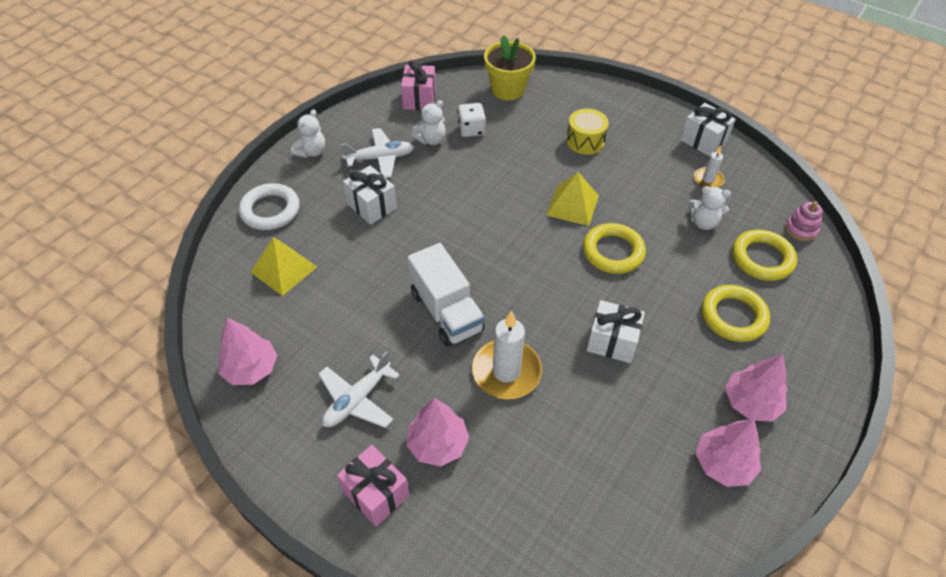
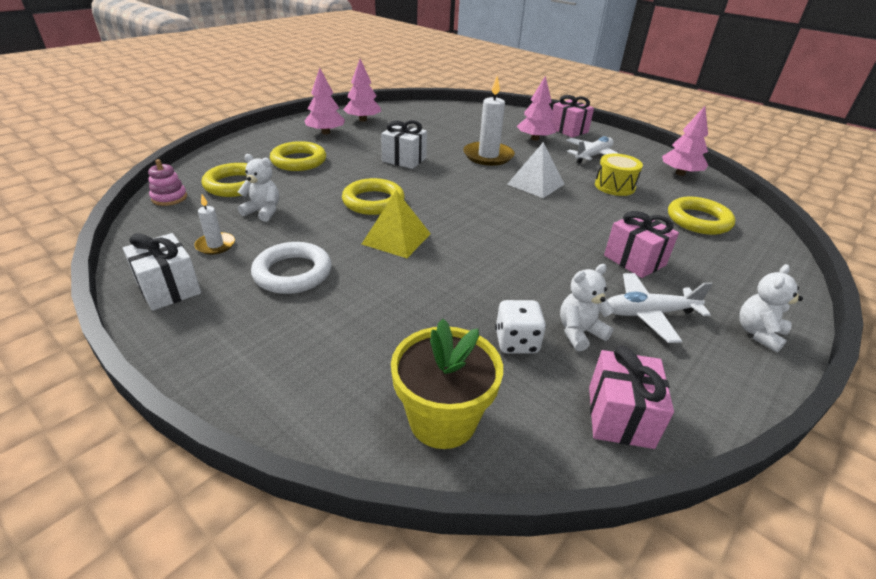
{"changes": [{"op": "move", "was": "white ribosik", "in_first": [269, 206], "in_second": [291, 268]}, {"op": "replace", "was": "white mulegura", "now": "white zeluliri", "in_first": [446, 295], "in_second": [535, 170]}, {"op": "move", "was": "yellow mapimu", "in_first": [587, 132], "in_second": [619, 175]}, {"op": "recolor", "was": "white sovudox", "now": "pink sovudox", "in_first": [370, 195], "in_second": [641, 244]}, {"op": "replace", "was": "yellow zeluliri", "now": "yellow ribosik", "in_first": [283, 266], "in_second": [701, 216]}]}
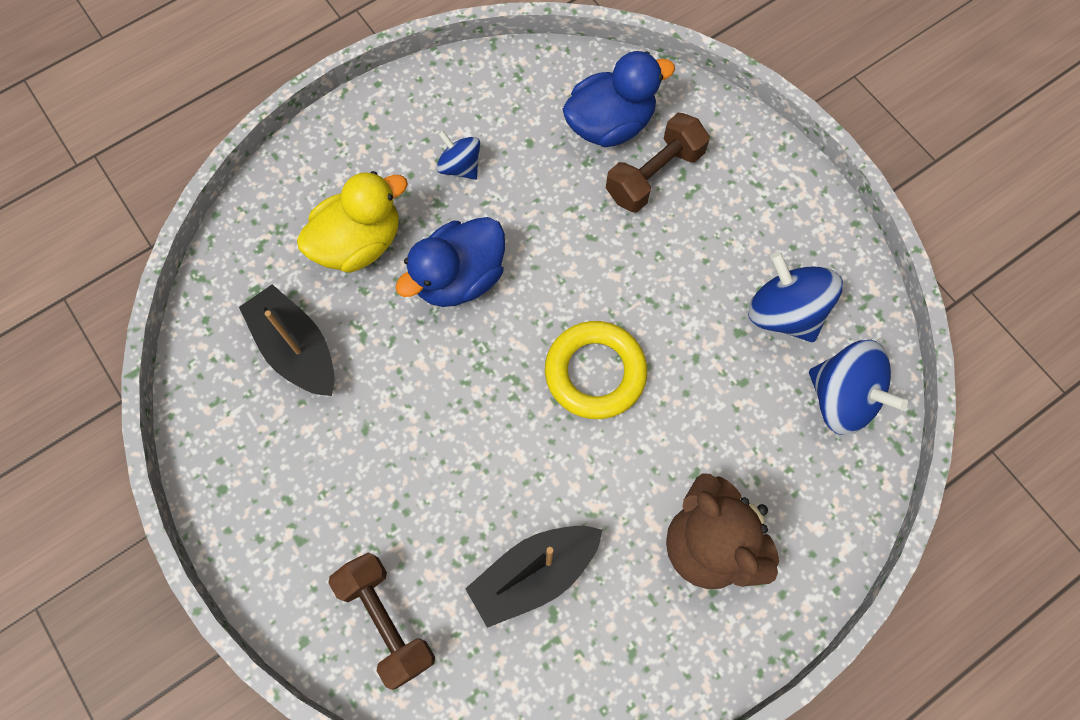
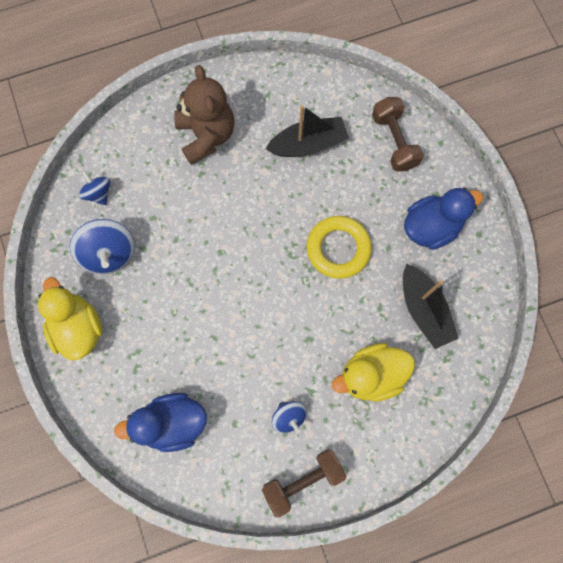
{"changes": [{"op": "insert", "now": "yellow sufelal", "in_second": [70, 318]}, {"op": "resize", "was": "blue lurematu", "in_first": [858, 387], "in_second": [94, 188], "ratio": 0.59}, {"op": "move", "was": "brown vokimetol", "in_first": [658, 162], "in_second": [304, 483]}, {"op": "move", "was": "yellow ribosik", "in_first": [596, 370], "in_second": [339, 247]}, {"op": "move", "was": "blue sufelal", "in_first": [450, 262], "in_second": [443, 219]}]}
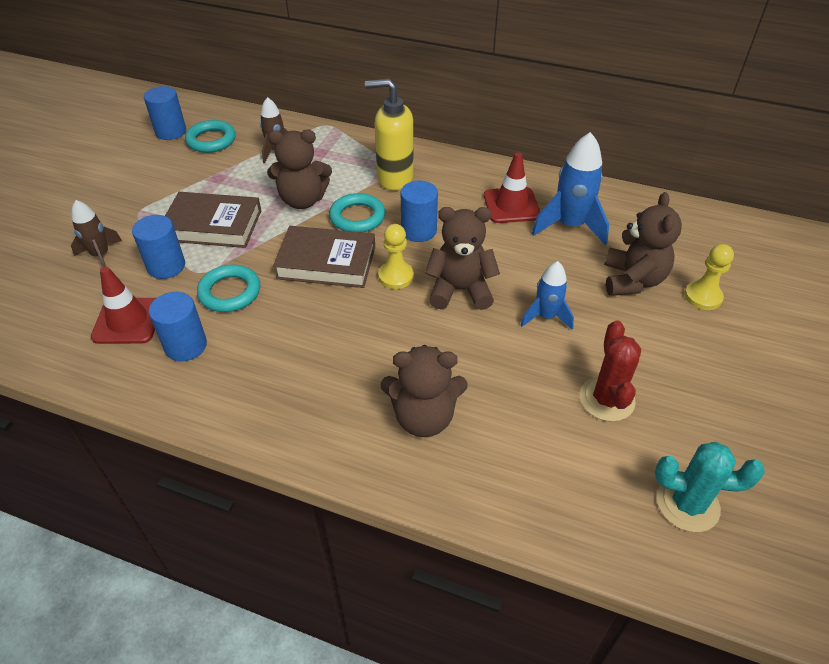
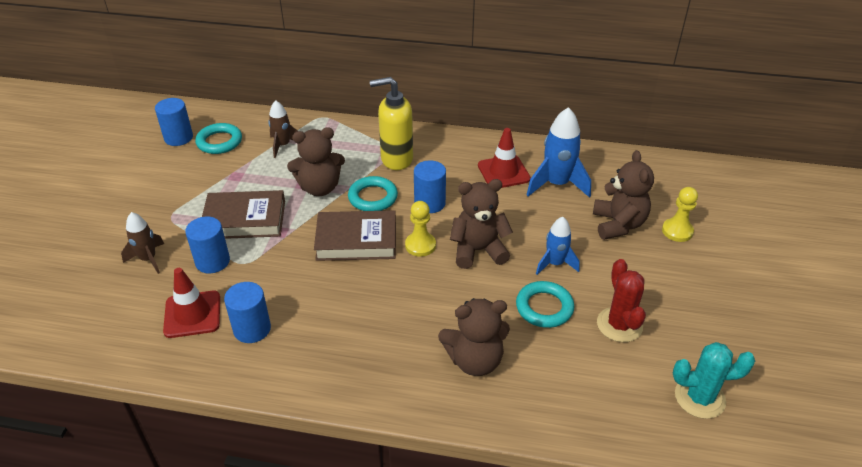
{"changes": [{"op": "move", "was": "turquoise ribosik", "in_first": [228, 288], "in_second": [545, 304]}]}
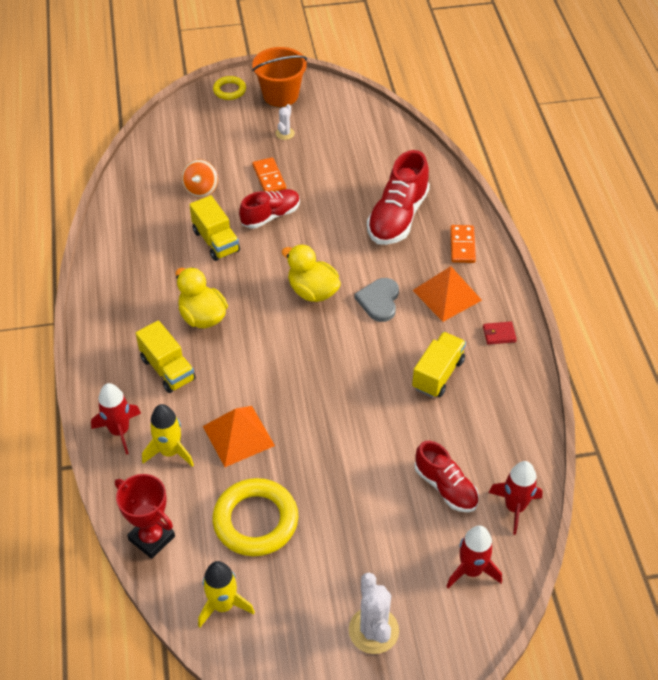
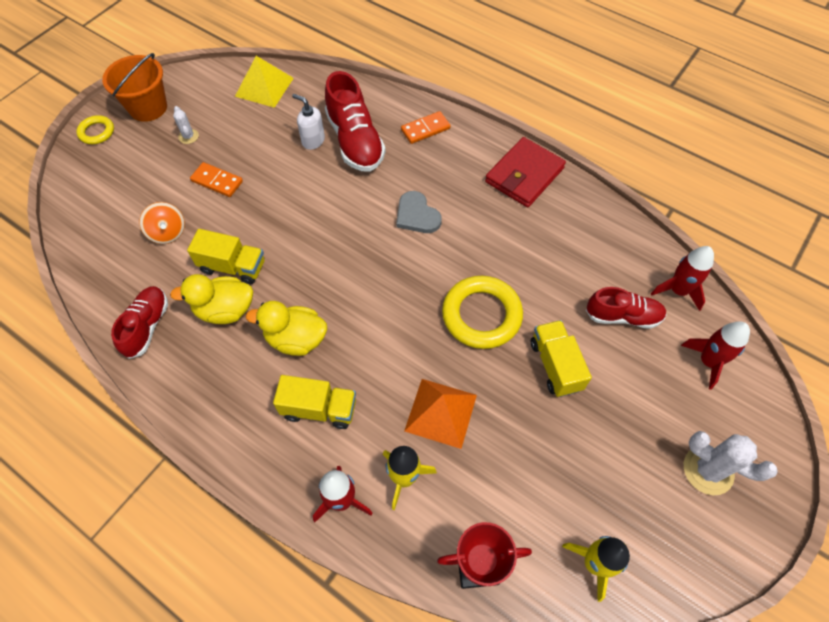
{"changes": [{"op": "move", "was": "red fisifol", "in_first": [269, 208], "in_second": [139, 322]}, {"op": "move", "was": "yellow sufelal", "in_first": [311, 273], "in_second": [211, 299]}, {"op": "insert", "now": "yellow zeluliri", "in_second": [264, 82]}, {"op": "insert", "now": "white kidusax", "in_second": [308, 122]}, {"op": "rotate", "was": "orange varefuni", "in_first": [463, 244], "in_second": [426, 127], "clockwise": -75}, {"op": "move", "was": "yellow ribosik", "in_first": [255, 517], "in_second": [482, 312]}, {"op": "resize", "was": "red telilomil", "in_first": [500, 333], "in_second": [525, 172], "ratio": 2.38}, {"op": "move", "was": "yellow mulegura", "in_first": [439, 365], "in_second": [561, 358]}, {"op": "delete", "was": "orange zeluliri", "in_first": [447, 294]}]}
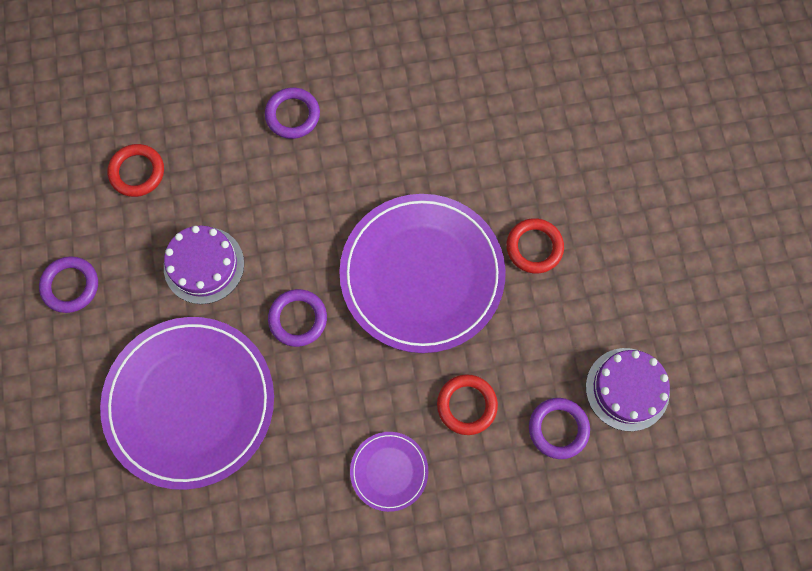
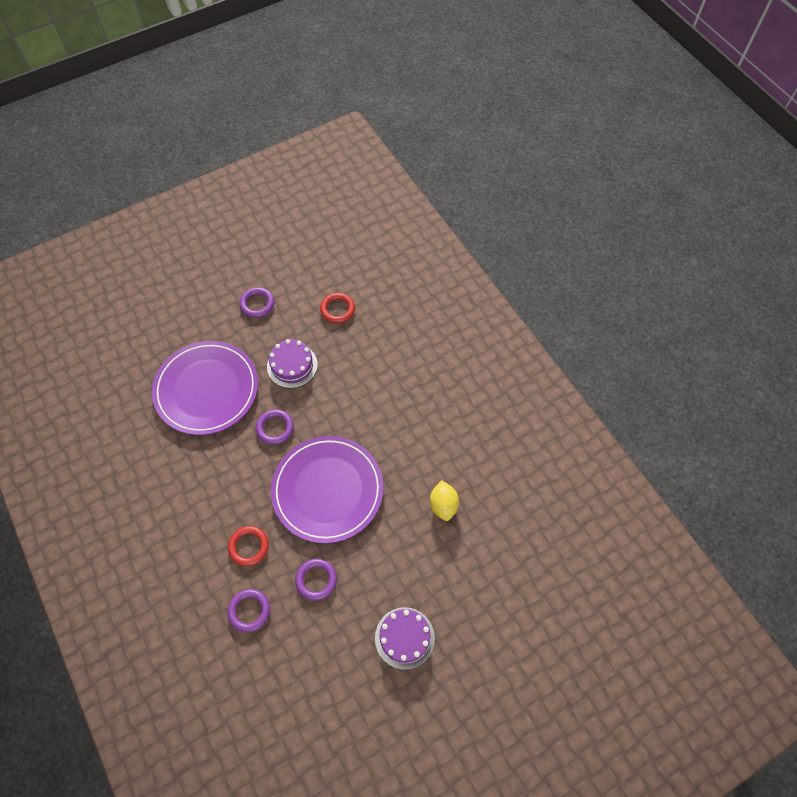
{"changes": [{"op": "move", "was": "purple ribosik", "in_first": [292, 113], "in_second": [316, 580]}, {"op": "move", "was": "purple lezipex", "in_first": [628, 389], "in_second": [405, 638]}, {"op": "insert", "now": "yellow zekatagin", "in_second": [444, 500]}, {"op": "delete", "was": "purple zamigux", "in_first": [389, 472]}, {"op": "delete", "was": "red ribosik", "in_first": [535, 246]}]}
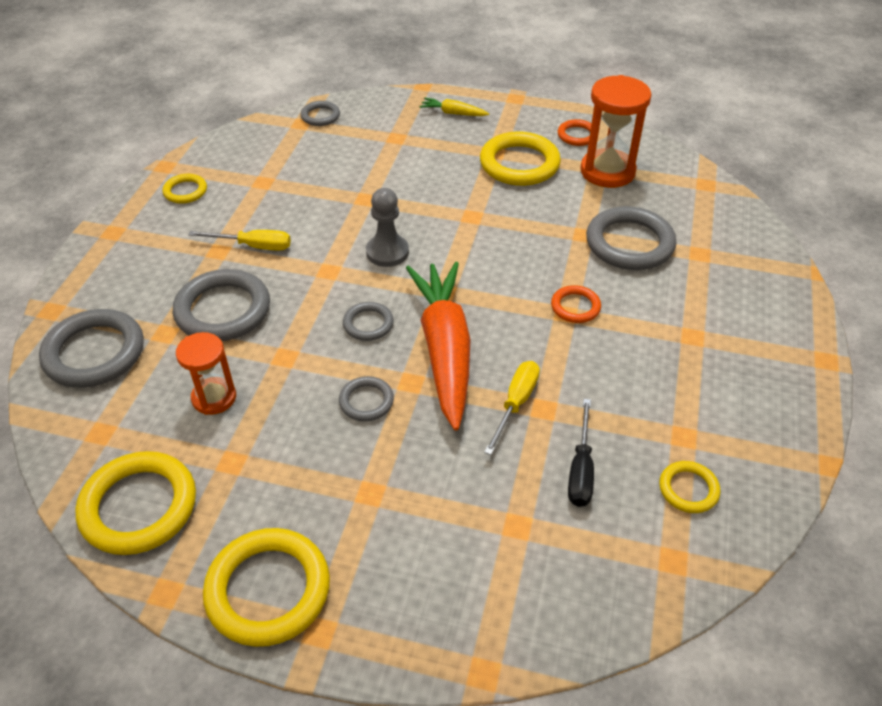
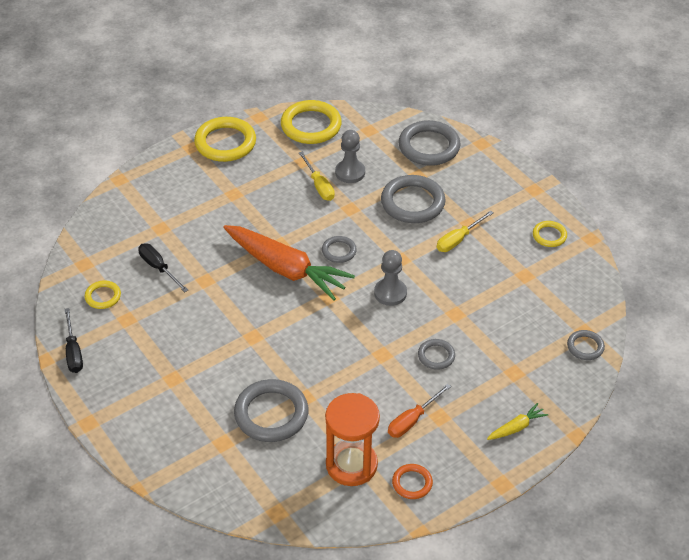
{"changes": [{"op": "insert", "now": "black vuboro", "in_second": [73, 340]}, {"op": "move", "was": "yellow vuboro", "in_first": [512, 408], "in_second": [317, 176]}, {"op": "replace", "was": "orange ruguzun", "now": "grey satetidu", "in_first": [206, 373], "in_second": [350, 156]}, {"op": "replace", "was": "yellow ribosik", "now": "orange vuboro", "in_first": [520, 159], "in_second": [419, 411]}, {"op": "move", "was": "grey ribosik", "in_first": [366, 398], "in_second": [436, 354]}, {"op": "delete", "was": "orange ribosik", "in_first": [576, 304]}]}
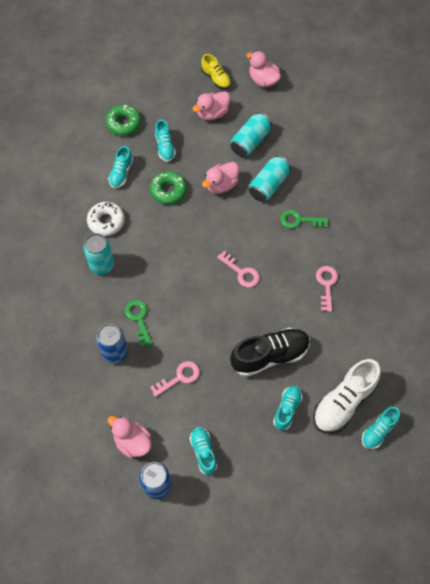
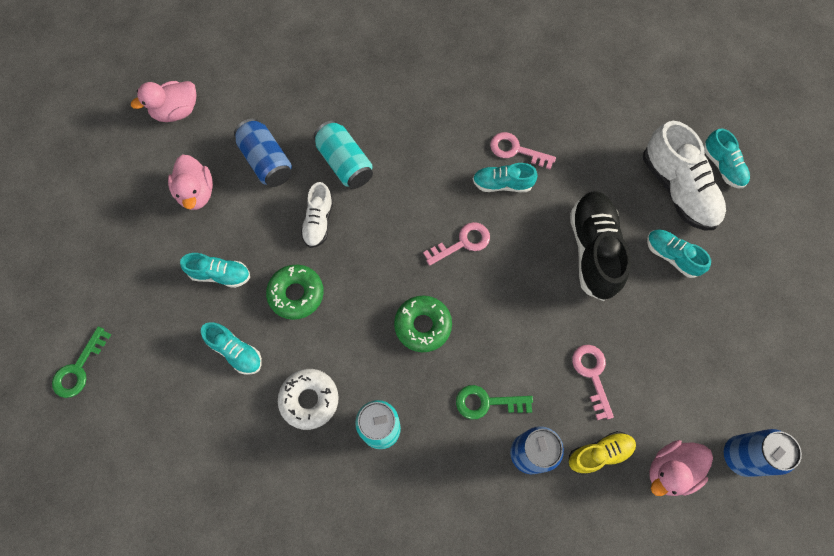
{"changes": [{"op": "move", "was": "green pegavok", "in_first": [304, 219], "in_second": [81, 362]}, {"op": "recolor", "was": "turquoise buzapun", "now": "blue buzapun", "in_first": [251, 134], "in_second": [263, 153]}, {"op": "replace", "was": "pink sufelal", "now": "white fisifol", "in_first": [220, 178], "in_second": [317, 215]}, {"op": "move", "was": "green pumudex", "in_first": [123, 120], "in_second": [423, 323]}, {"op": "move", "was": "turquoise fisifol", "in_first": [203, 451], "in_second": [505, 177]}, {"op": "move", "was": "yellow fisifol", "in_first": [216, 72], "in_second": [602, 453]}]}
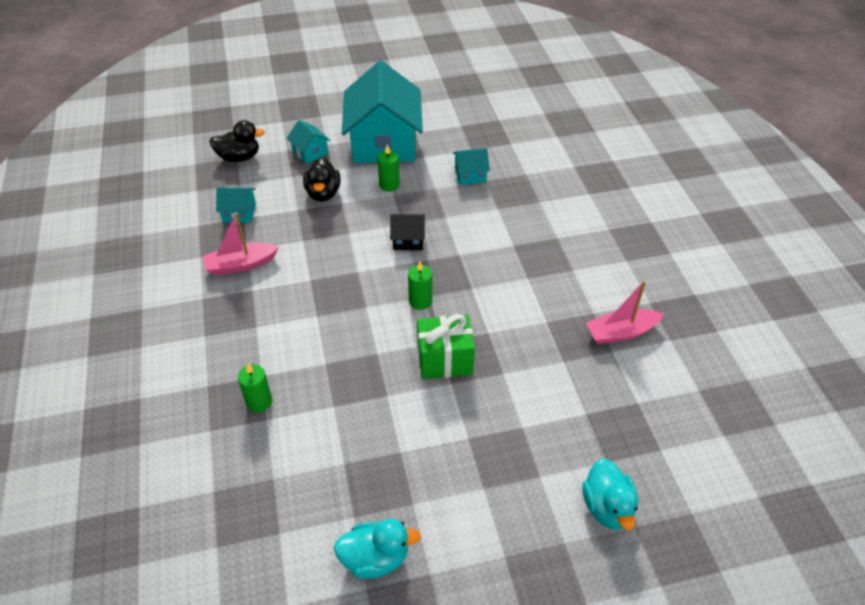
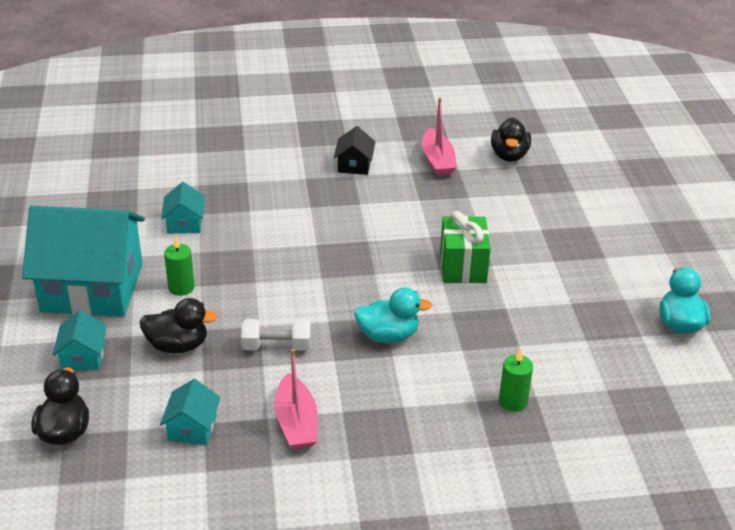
{"changes": [{"op": "rotate", "was": "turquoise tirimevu", "in_first": [308, 142], "in_second": [80, 340], "clockwise": -60}, {"op": "insert", "now": "white vokimetol", "in_second": [276, 335]}, {"op": "move", "was": "black tirimevu", "in_first": [407, 232], "in_second": [354, 150]}, {"op": "move", "was": "turquoise sufelal", "in_first": [610, 494], "in_second": [393, 315]}, {"op": "insert", "now": "black sufelal", "in_second": [511, 139]}, {"op": "delete", "was": "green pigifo", "in_first": [420, 285]}]}
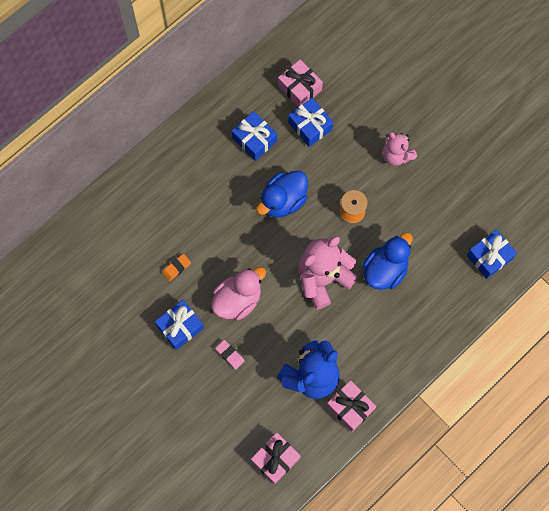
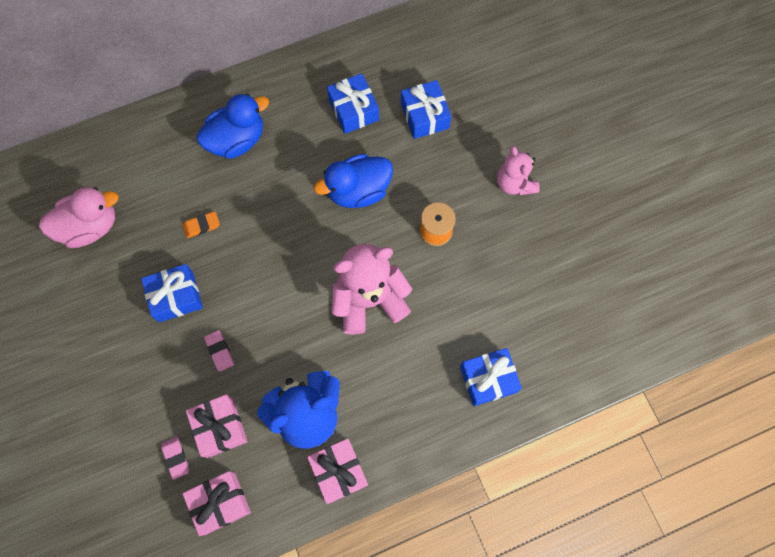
{"changes": [{"op": "move", "was": "pink sufelal", "in_first": [238, 294], "in_second": [78, 217]}, {"op": "insert", "now": "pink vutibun", "in_second": [175, 458]}, {"op": "move", "was": "pink sovudox", "in_first": [300, 83], "in_second": [217, 426]}, {"op": "move", "was": "blue sufelal", "in_first": [387, 261], "in_second": [232, 126]}, {"op": "move", "was": "blue sovudox", "in_first": [492, 254], "in_second": [491, 377]}]}
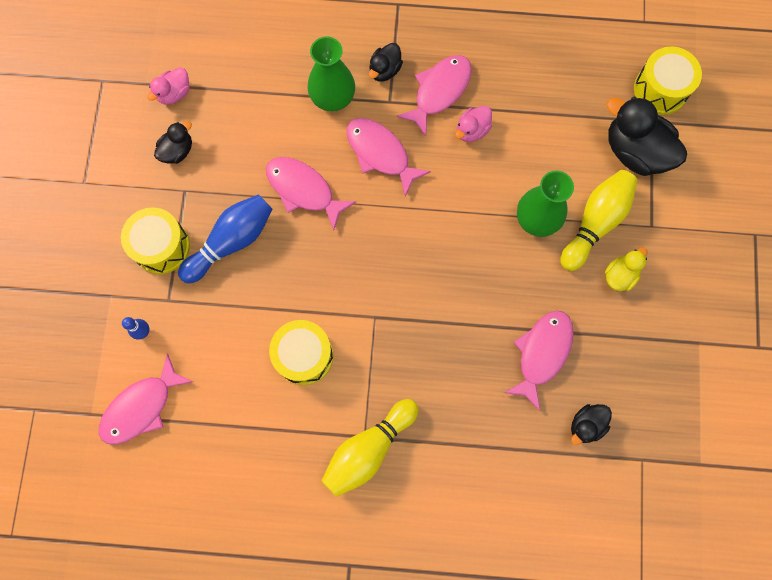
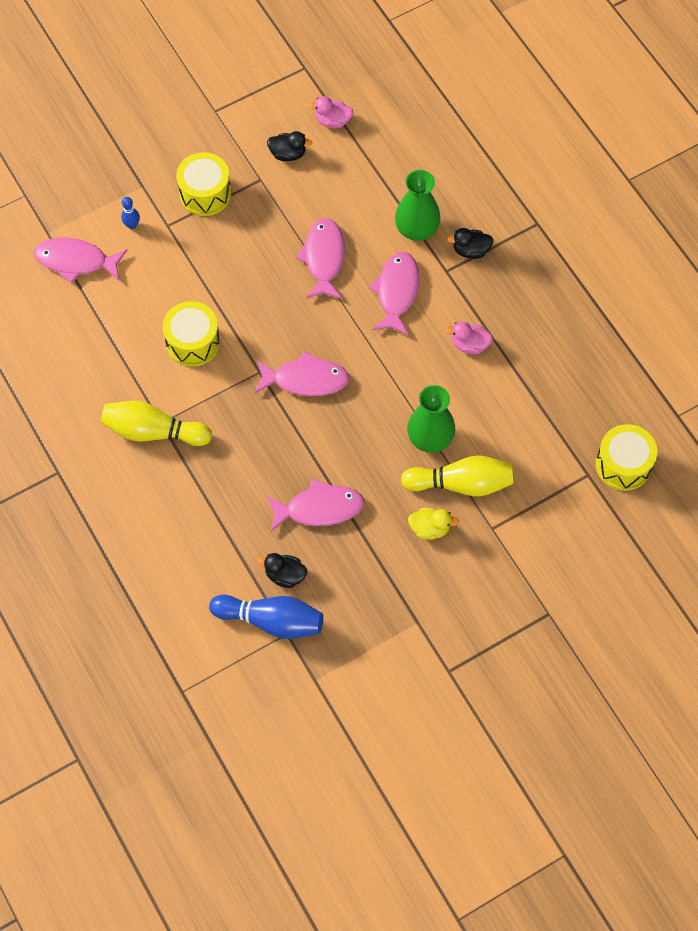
{"changes": [{"op": "move", "was": "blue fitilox", "in_first": [225, 239], "in_second": [266, 617]}, {"op": "move", "was": "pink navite", "in_first": [434, 95], "in_second": [302, 373]}, {"op": "delete", "was": "black sufelal", "in_first": [646, 136]}]}
